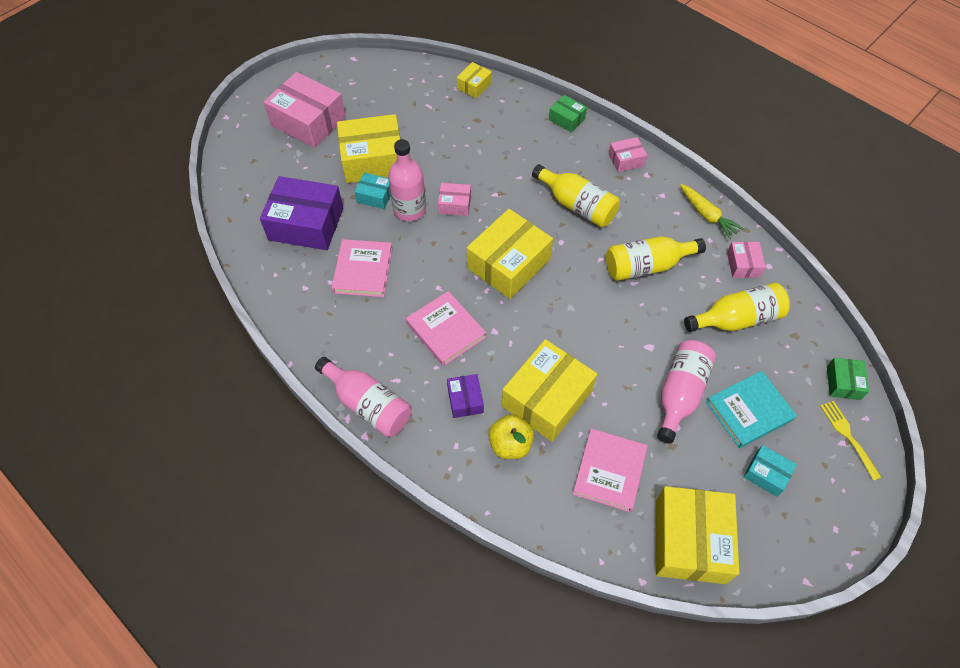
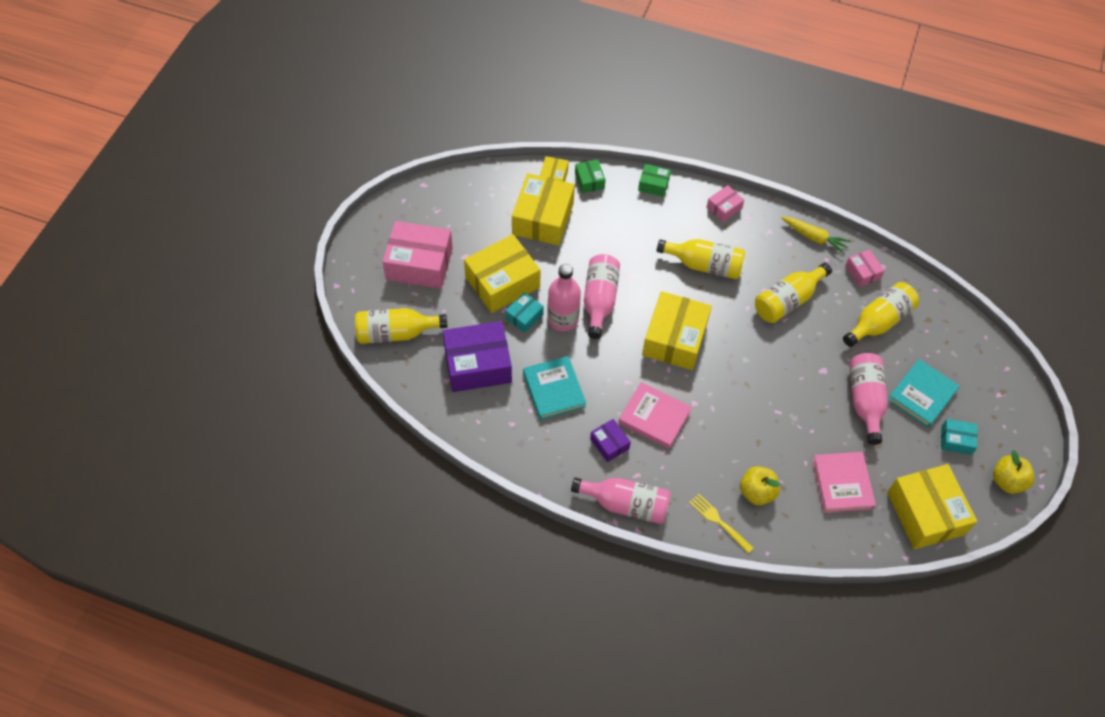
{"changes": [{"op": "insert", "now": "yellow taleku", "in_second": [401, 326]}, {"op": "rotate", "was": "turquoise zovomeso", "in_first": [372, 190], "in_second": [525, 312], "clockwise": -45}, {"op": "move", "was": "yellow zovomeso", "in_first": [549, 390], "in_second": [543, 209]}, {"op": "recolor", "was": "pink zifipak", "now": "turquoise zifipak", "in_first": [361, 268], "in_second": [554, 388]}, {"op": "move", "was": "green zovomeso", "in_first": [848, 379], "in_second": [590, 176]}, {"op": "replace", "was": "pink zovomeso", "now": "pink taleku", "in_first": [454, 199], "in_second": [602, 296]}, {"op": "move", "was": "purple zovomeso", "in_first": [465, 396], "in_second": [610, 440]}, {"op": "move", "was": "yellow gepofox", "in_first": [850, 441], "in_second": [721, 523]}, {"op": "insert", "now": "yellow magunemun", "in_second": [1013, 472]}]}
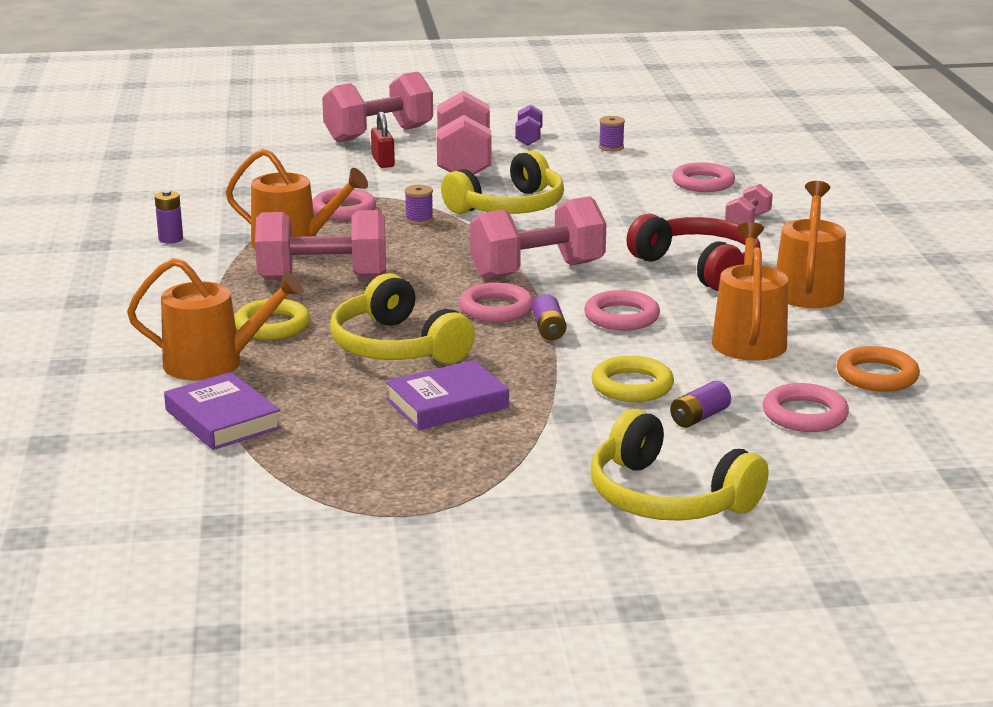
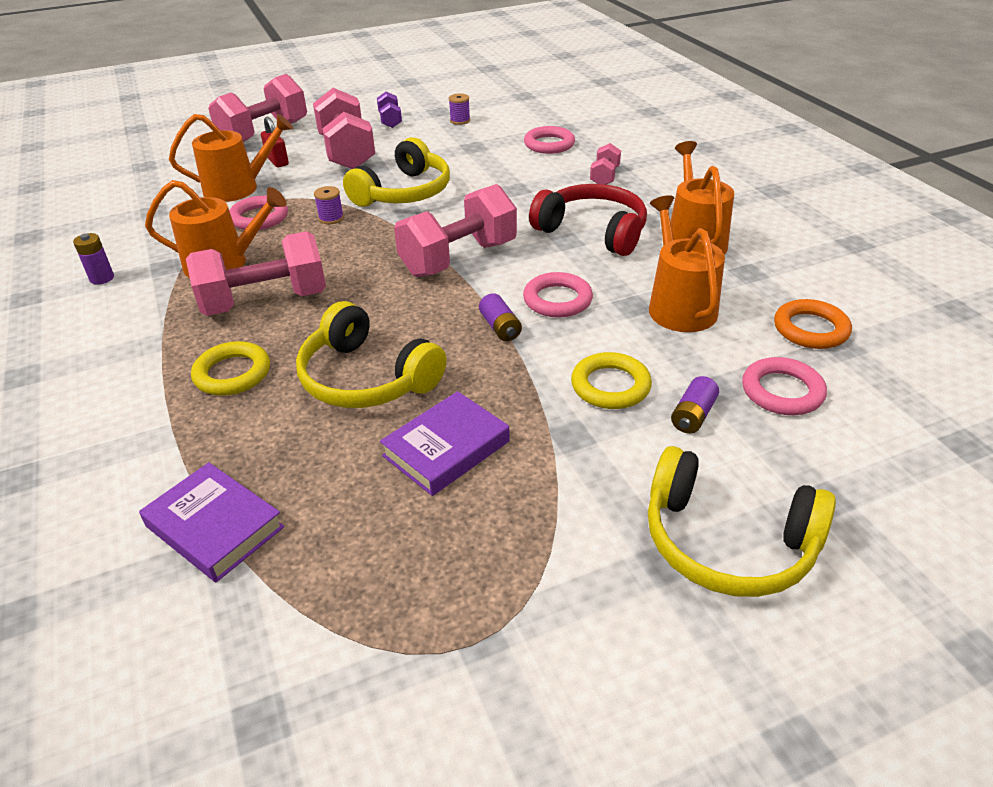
{"changes": [{"op": "move", "was": "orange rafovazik", "in_first": [215, 319], "in_second": [231, 158]}, {"op": "delete", "was": "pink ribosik", "in_first": [496, 302]}]}
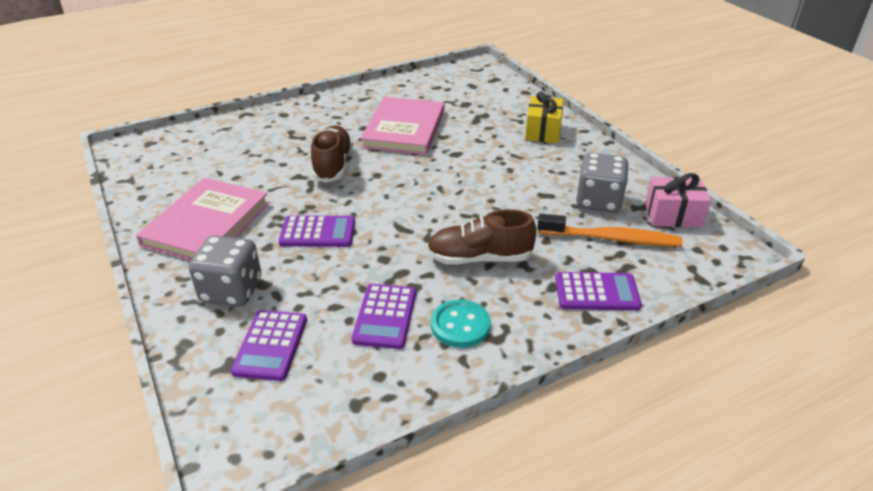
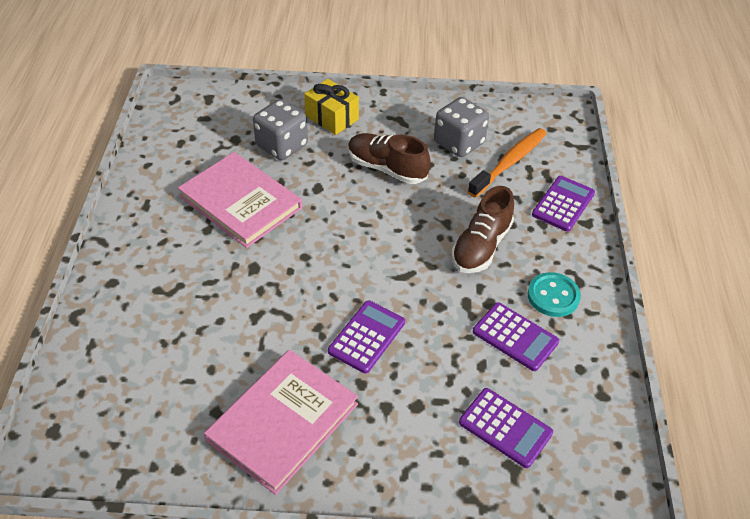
{"changes": [{"op": "rotate", "was": "pink zifipak", "in_first": [202, 219], "in_second": [281, 422], "clockwise": 75}, {"op": "move", "was": "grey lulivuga", "in_first": [225, 271], "in_second": [280, 129]}, {"op": "move", "was": "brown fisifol", "in_first": [332, 154], "in_second": [389, 158]}, {"op": "delete", "was": "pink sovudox", "in_first": [678, 200]}]}
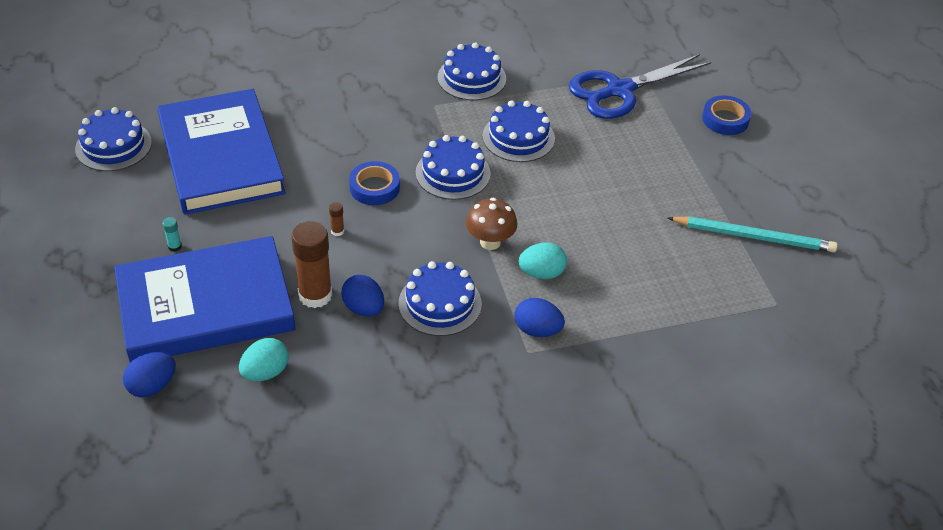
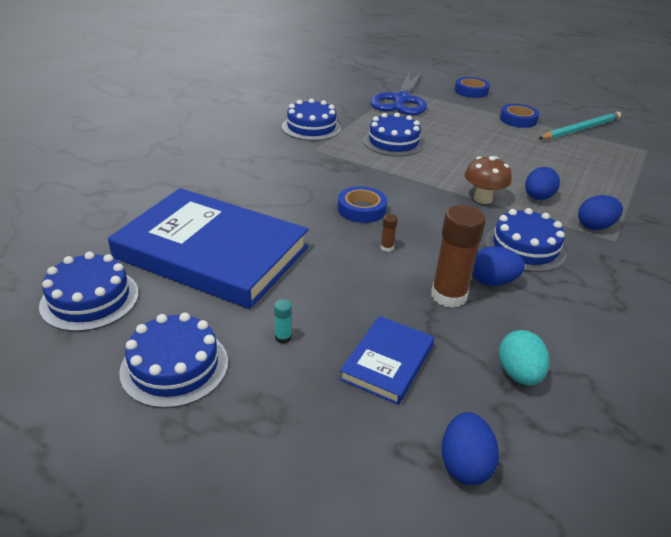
{"changes": [{"op": "move", "was": "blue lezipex", "in_first": [453, 167], "in_second": [173, 360]}, {"op": "resize", "was": "blue zifipak", "in_first": [205, 299], "in_second": [386, 360], "ratio": 0.46}, {"op": "insert", "now": "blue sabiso", "in_second": [519, 116]}, {"op": "recolor", "was": "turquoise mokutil", "now": "blue mokutil", "in_first": [542, 260], "in_second": [542, 183]}]}
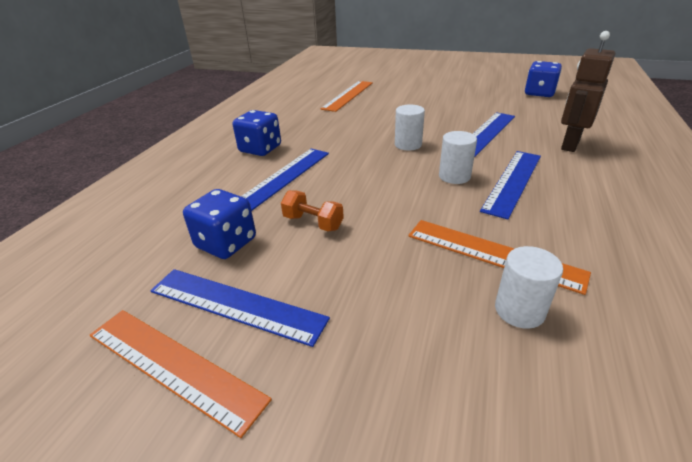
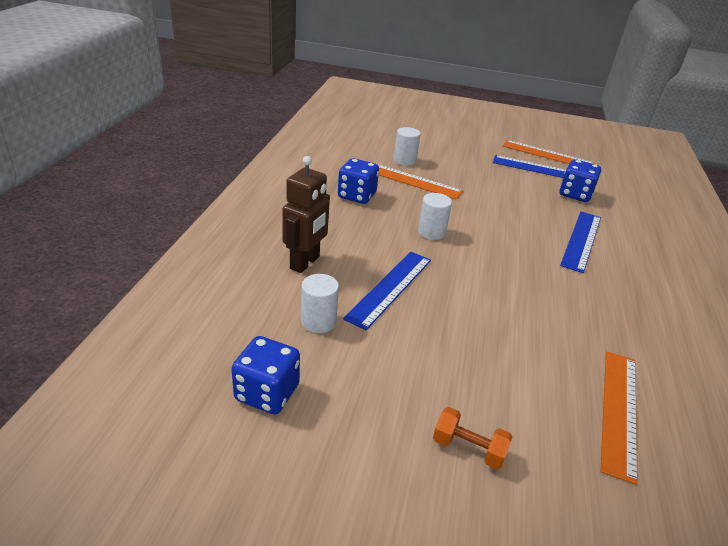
{"changes": [{"op": "move", "was": "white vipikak", "in_first": [410, 127], "in_second": [320, 303]}, {"op": "move", "was": "blue lulivuga", "in_first": [257, 133], "in_second": [358, 181]}, {"op": "move", "was": "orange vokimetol", "in_first": [312, 210], "in_second": [472, 438]}, {"op": "delete", "was": "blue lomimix", "in_first": [510, 185]}]}
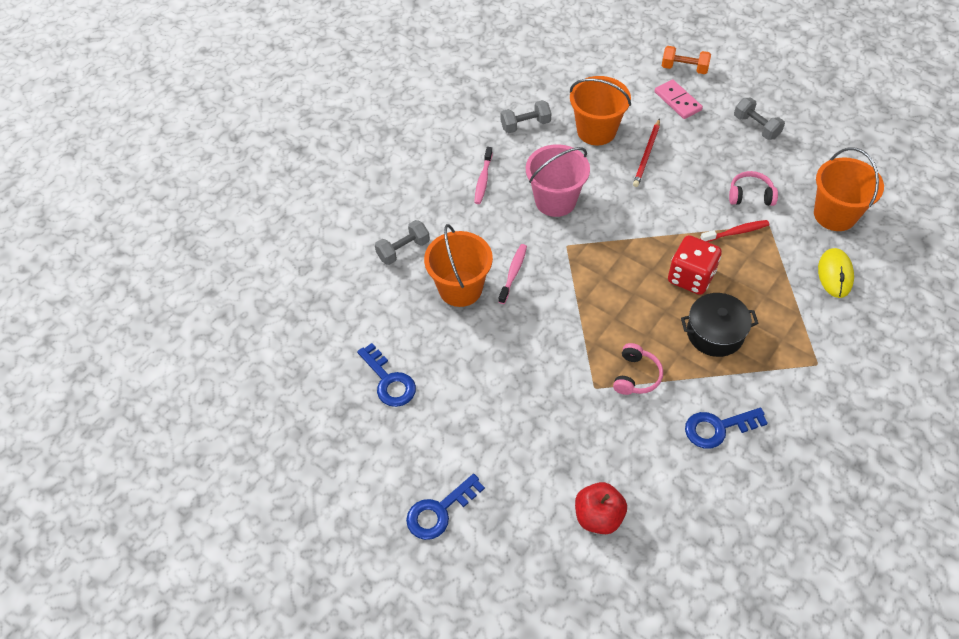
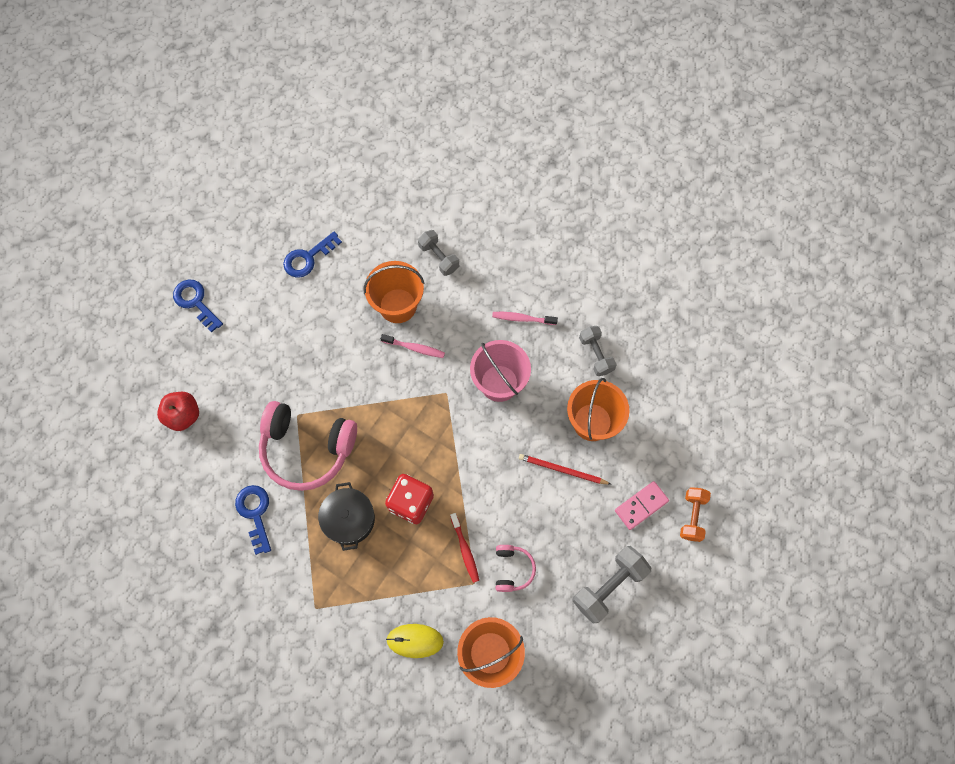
{"changes": [{"op": "resize", "was": "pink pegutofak", "in_first": [638, 369], "in_second": [308, 446], "ratio": 2.1}, {"op": "resize", "was": "grey vokimetol", "in_first": [759, 118], "in_second": [612, 584], "ratio": 1.52}]}
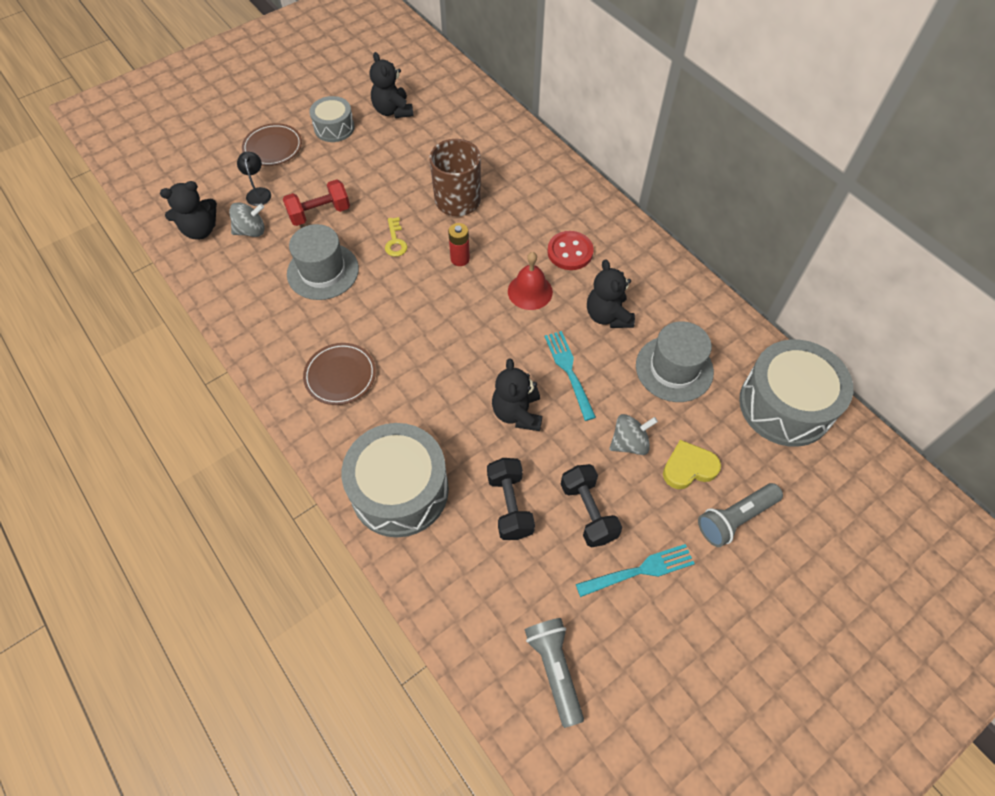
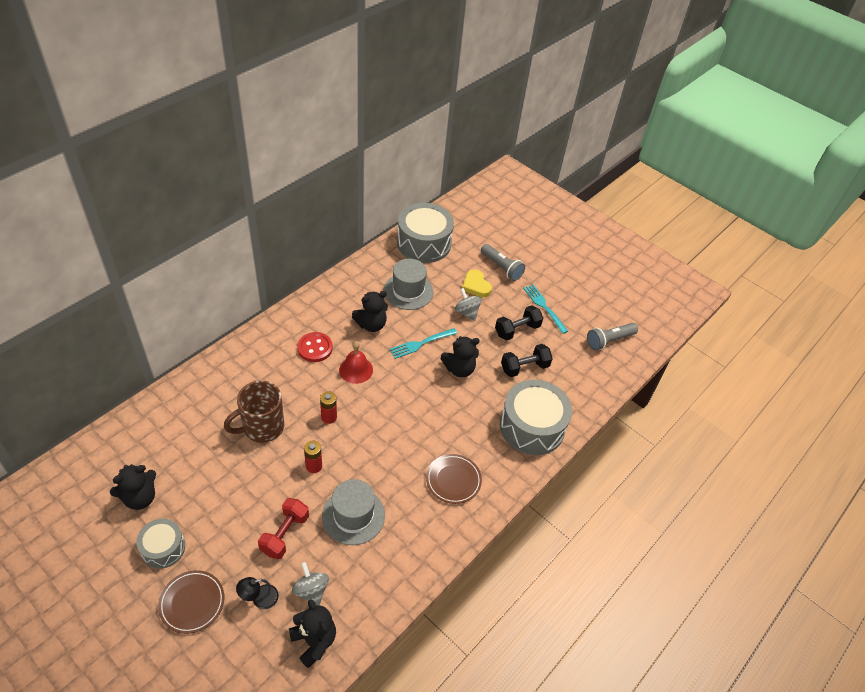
{"changes": [{"op": "rotate", "was": "red vokimetol", "in_first": [316, 202], "in_second": [283, 528], "clockwise": 60}, {"op": "replace", "was": "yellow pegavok", "now": "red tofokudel", "in_first": [396, 237], "in_second": [313, 457]}]}
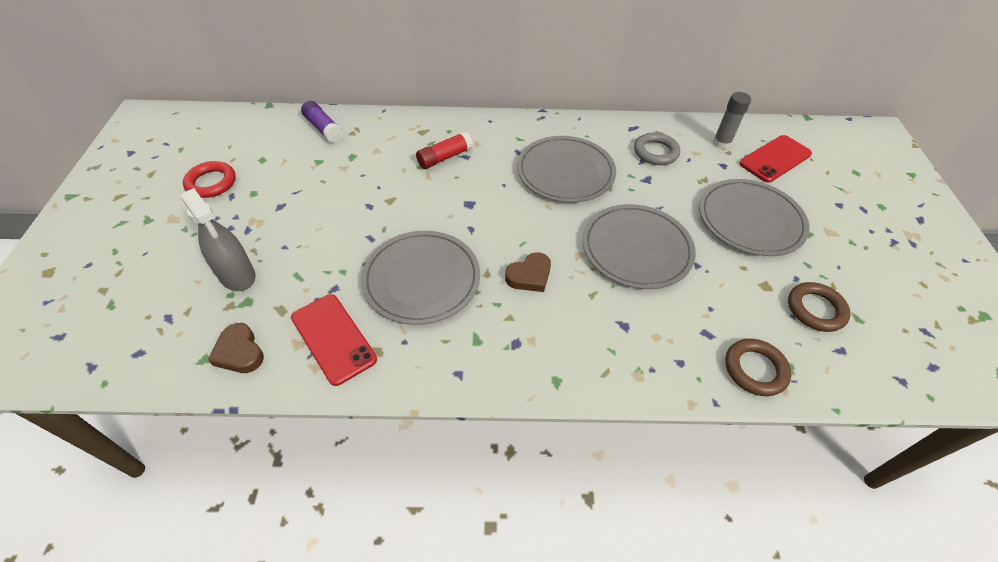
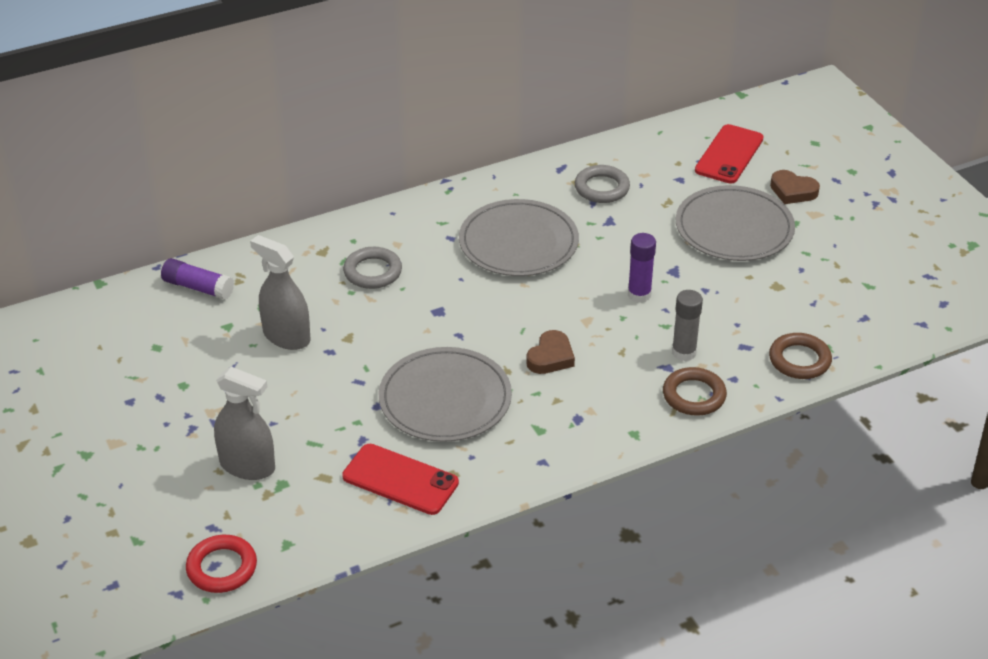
{"changes": [{"op": "move", "was": "red ribosik", "in_first": [209, 179], "in_second": [221, 564]}, {"op": "insert", "now": "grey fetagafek", "in_second": [280, 292]}, {"op": "replace", "was": "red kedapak", "now": "grey ribosik", "in_first": [444, 150], "in_second": [372, 268]}, {"op": "replace", "was": "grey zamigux", "now": "purple kedapak", "in_first": [639, 246], "in_second": [642, 268]}, {"op": "move", "was": "brown ribosik", "in_first": [819, 307], "in_second": [695, 391]}, {"op": "move", "was": "grey kedapak", "in_first": [732, 120], "in_second": [687, 325]}, {"op": "move", "was": "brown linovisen", "in_first": [236, 348], "in_second": [795, 187]}]}
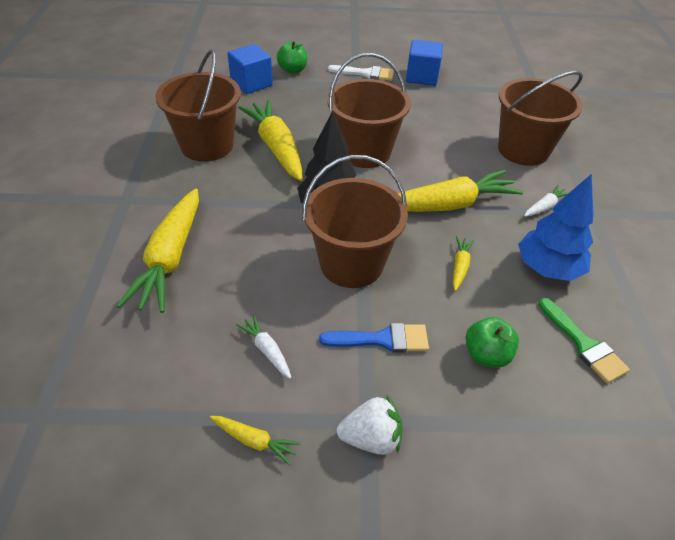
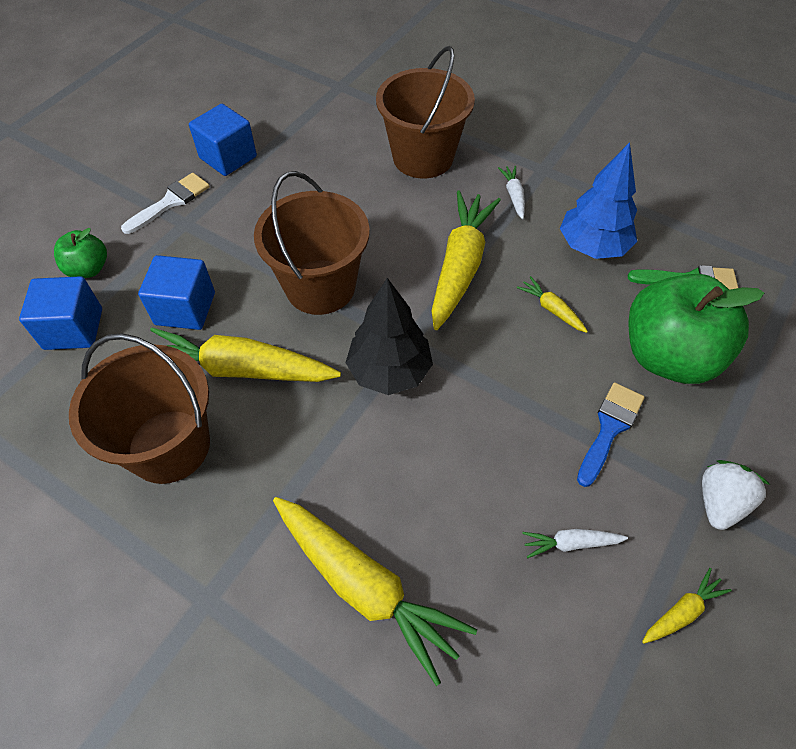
{"changes": [{"op": "insert", "now": "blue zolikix", "in_second": [176, 292]}, {"op": "resize", "was": "green magunemun", "in_first": [492, 342], "in_second": [696, 329], "ratio": 2.03}, {"op": "delete", "was": "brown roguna", "in_first": [355, 221]}]}
